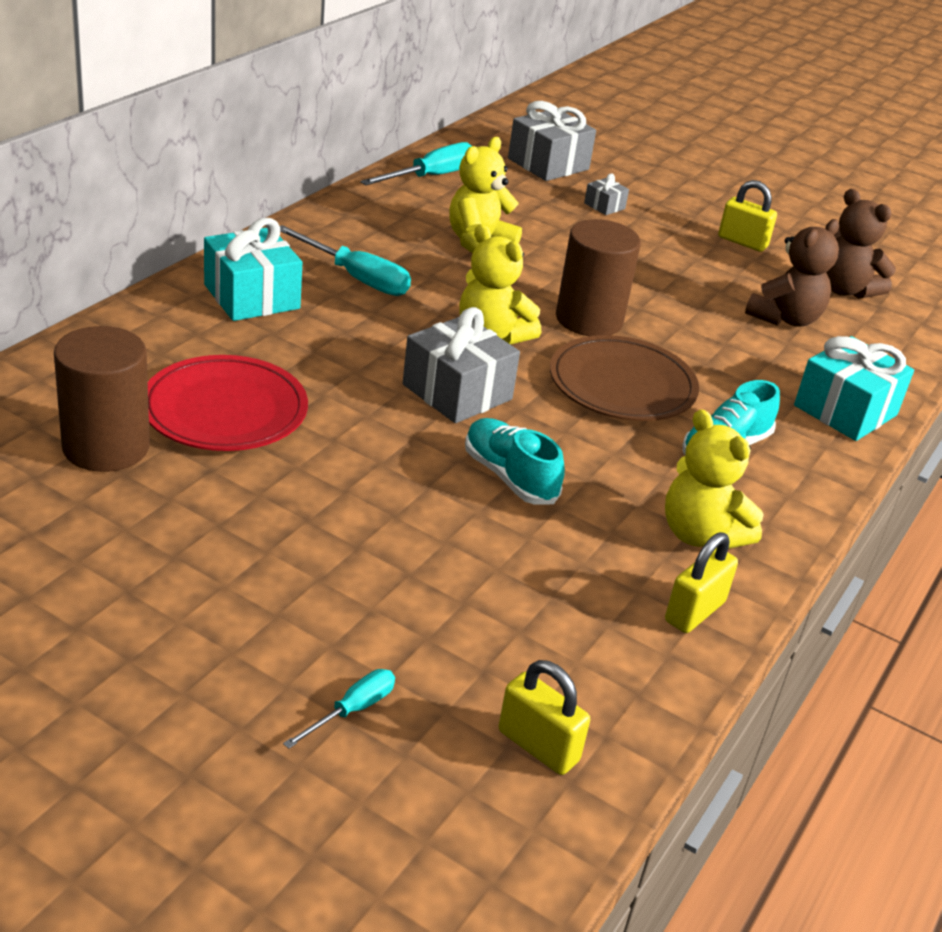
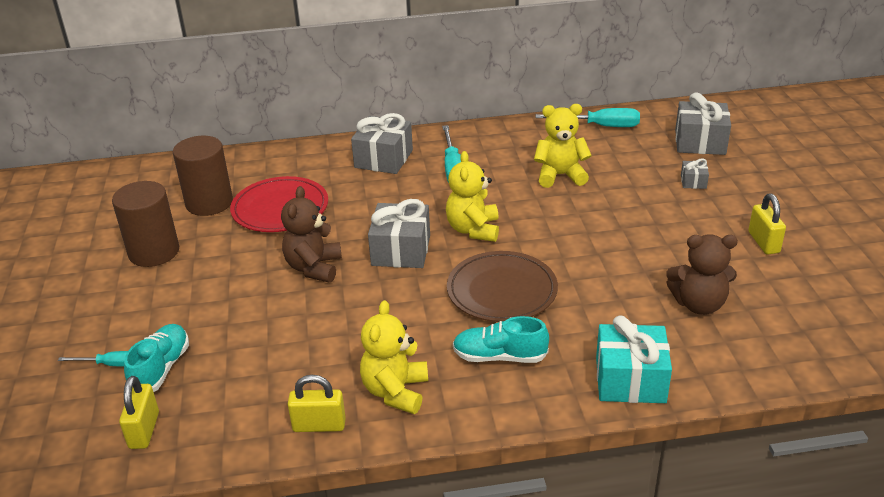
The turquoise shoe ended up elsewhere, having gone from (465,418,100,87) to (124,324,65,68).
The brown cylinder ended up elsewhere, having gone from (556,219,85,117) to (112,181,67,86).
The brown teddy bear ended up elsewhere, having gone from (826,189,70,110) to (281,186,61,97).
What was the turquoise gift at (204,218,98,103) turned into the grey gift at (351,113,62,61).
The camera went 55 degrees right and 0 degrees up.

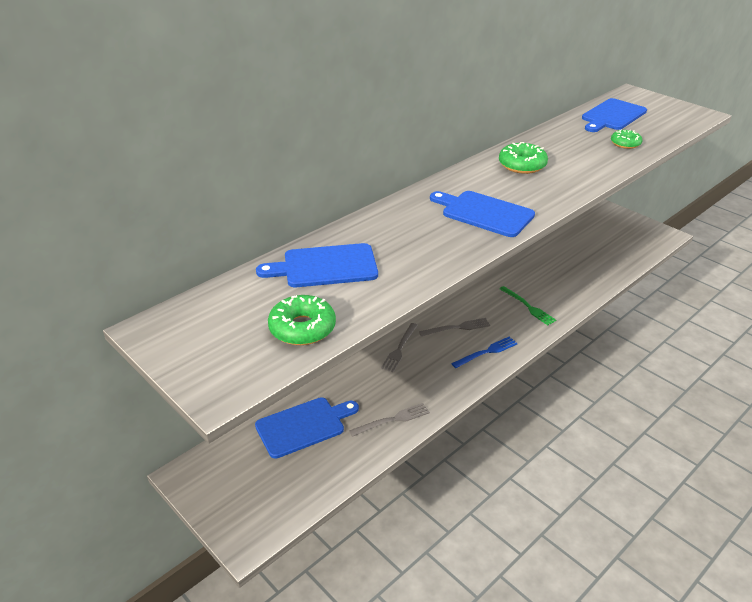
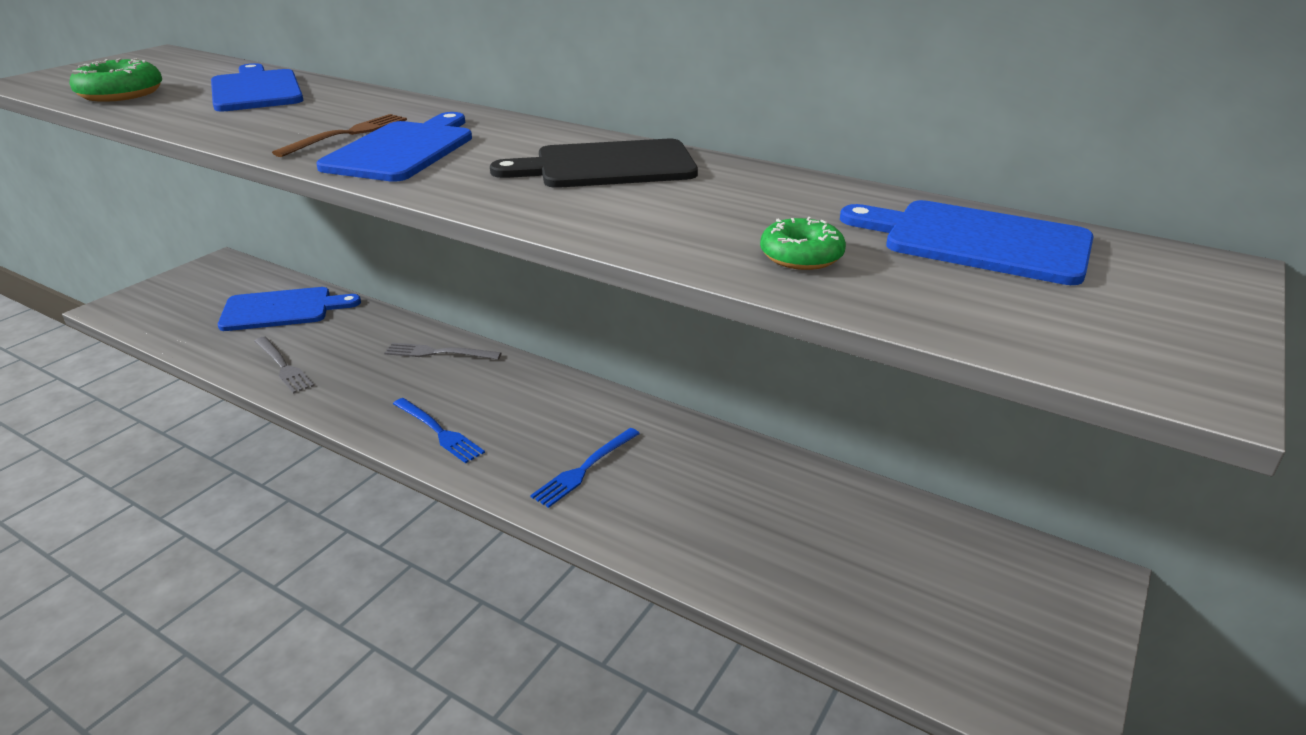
The second view lost the grey fork at (419,318,71,18).
The second view gained the brown fork at (272,114,135,43).
Where the green donut stood at (499,142,49,32), the black cutting board came to stand at (490,139,208,49).
What was the green fork at (500,286,56,39) turned into the blue fork at (530,428,110,80).
The blue cutting board at (255,397,104,62) ended up facing another way, 60 degrees counterclockwise from before.
The camera went 75 degrees right and 5 degrees down.

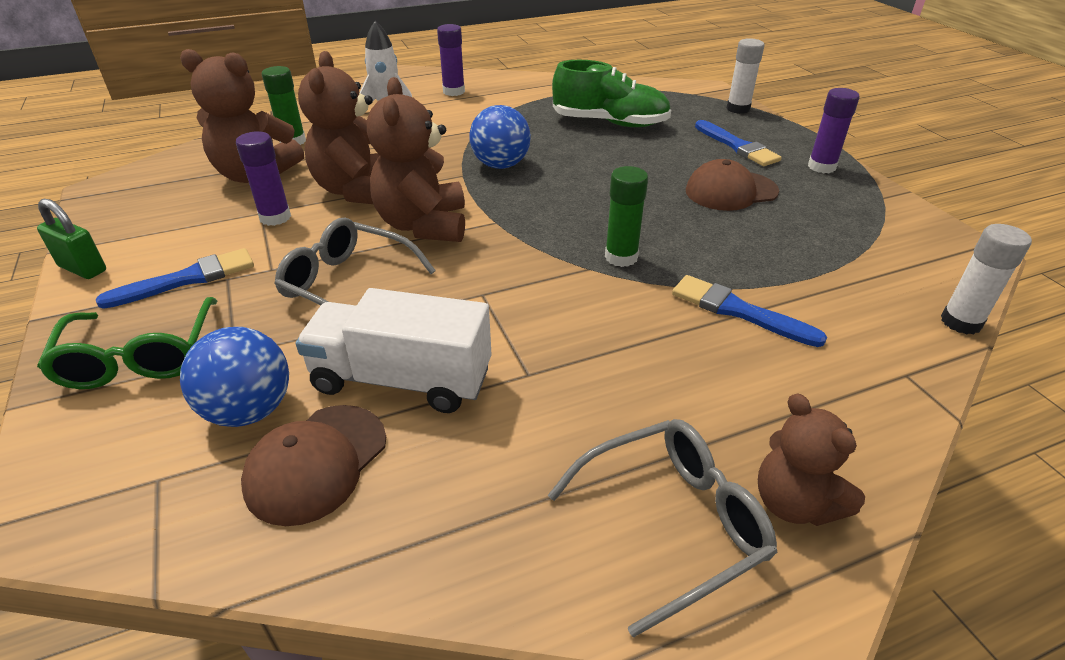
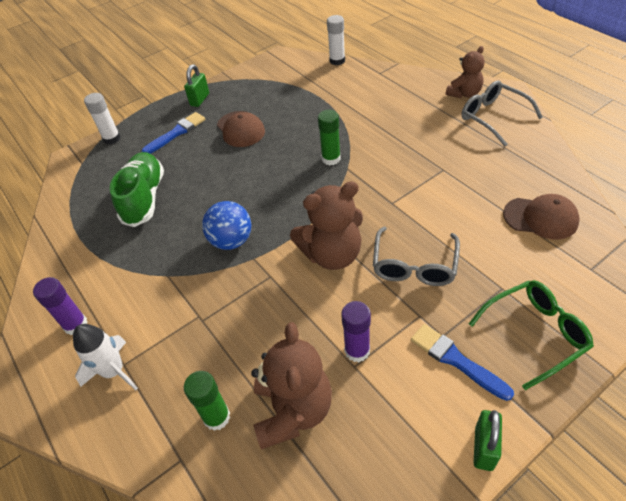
The second view lost the blue ball at (180,327,109,100).
The second view lost the white truck at (296,288,196,125).
The second view lost the brown teddy bear at (298,51,82,153).
The second view lost the blue brush at (672,275,155,72).
Where the purple glue stick stood at (808,88,52,85), the green padlock came to stand at (184,64,25,43).
The camera went 100 degrees left and 10 degrees up.

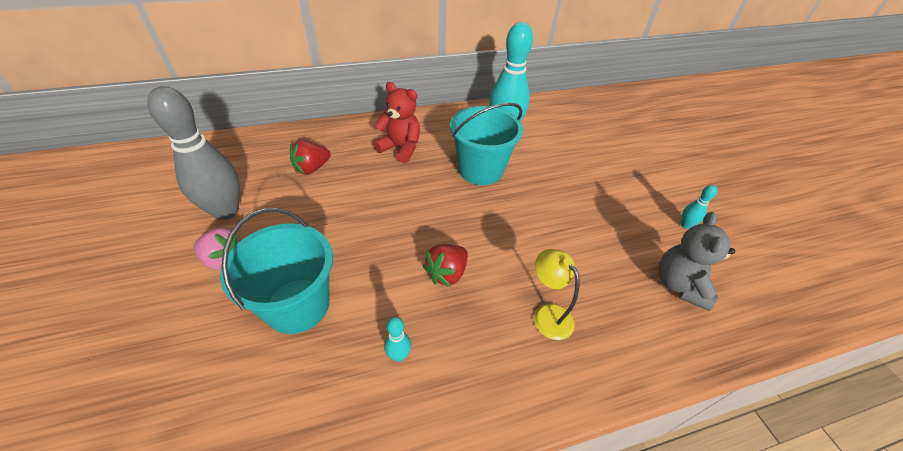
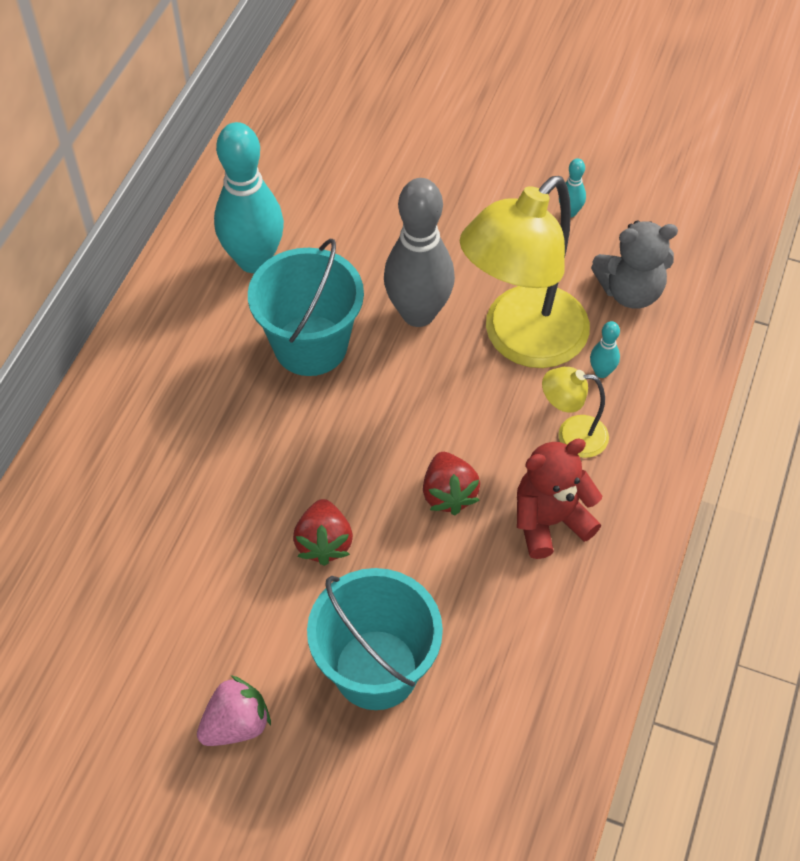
The second view gained the yellow lamp at (460,176,130,192).
The grey bowling pin ended up elsewhere, having gone from (147,86,93,134) to (384,178,71,149).
The red strawberry ended up elsewhere, having gone from (290,140,41,35) to (293,499,60,67).
The red teddy bear ended up elsewhere, having gone from (373,82,47,81) to (517,438,85,121).
The turquoise bowling pin ended up elsewhere, having gone from (384,317,27,45) to (590,321,30,57).
The grey teddy bear at (658,212,77,99) ended up facing another way, 60 degrees counterclockwise from before.
The camera went 50 degrees left and 10 degrees up.

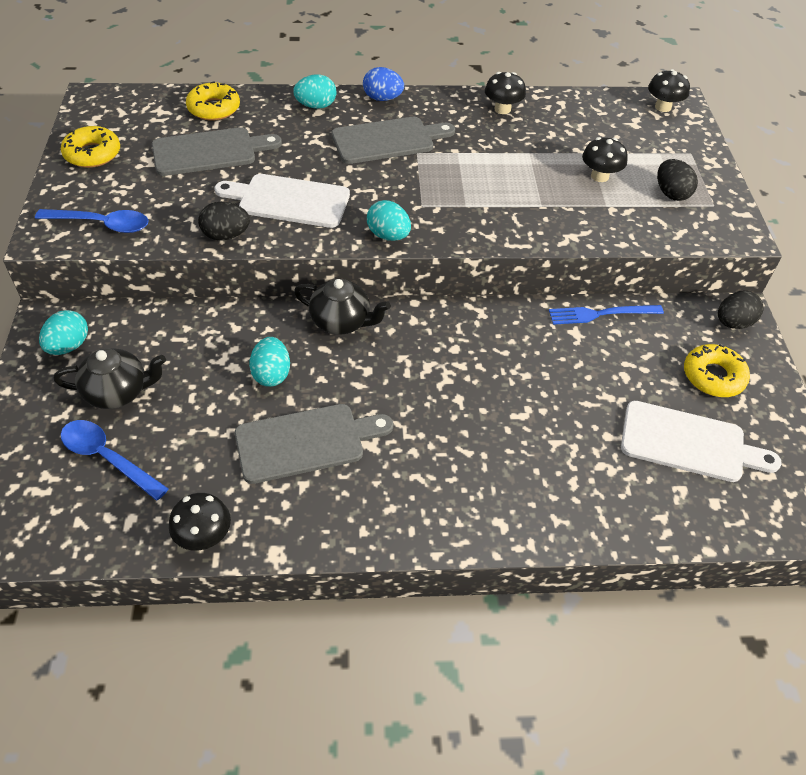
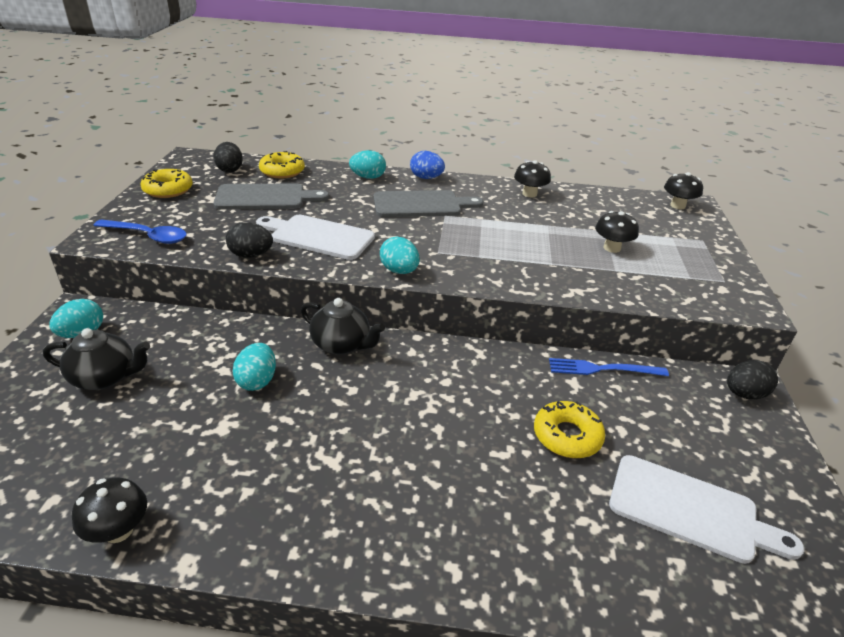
The second view lost the blue spoon at (61,420,108,81).
The second view lost the grey cutting board at (235,404,158,80).
The black egg ended up elsewhere, having gone from (657,159,41,42) to (214,142,29,31).
The yellow donut ended up elsewhere, having gone from (684,344,66,53) to (534,401,71,57).
The camera went 10 degrees right and 15 degrees down.

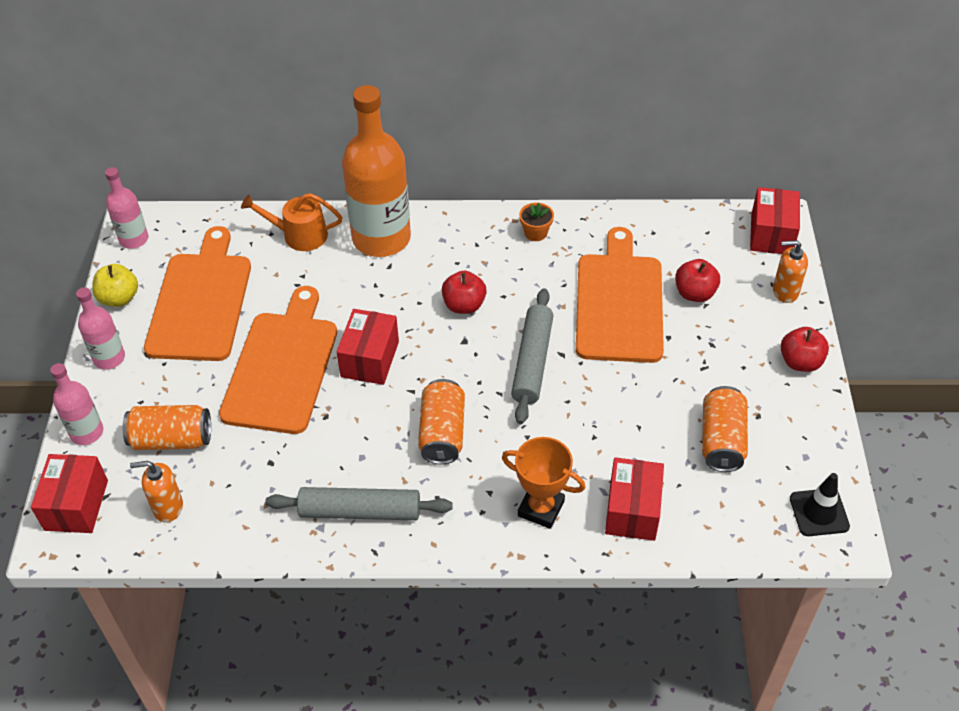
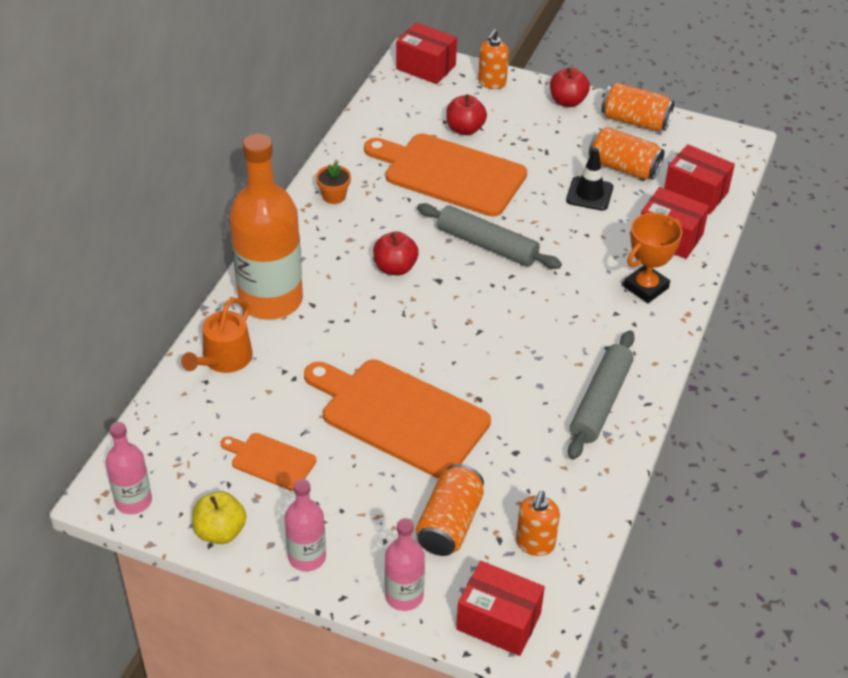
The red box ended up elsewhere, having gone from (337,309,62,76) to (664,144,71,70).
The orange can ended up elsewhere, having gone from (418,379,47,85) to (601,83,73,48).
The black traffic cone ended up elsewhere, having gone from (790,473,60,63) to (566,148,47,63).
The size of the orange cutting board at (144,226,107,135) changed by a factor of 0.49.
The camera went 70 degrees left and 5 degrees down.

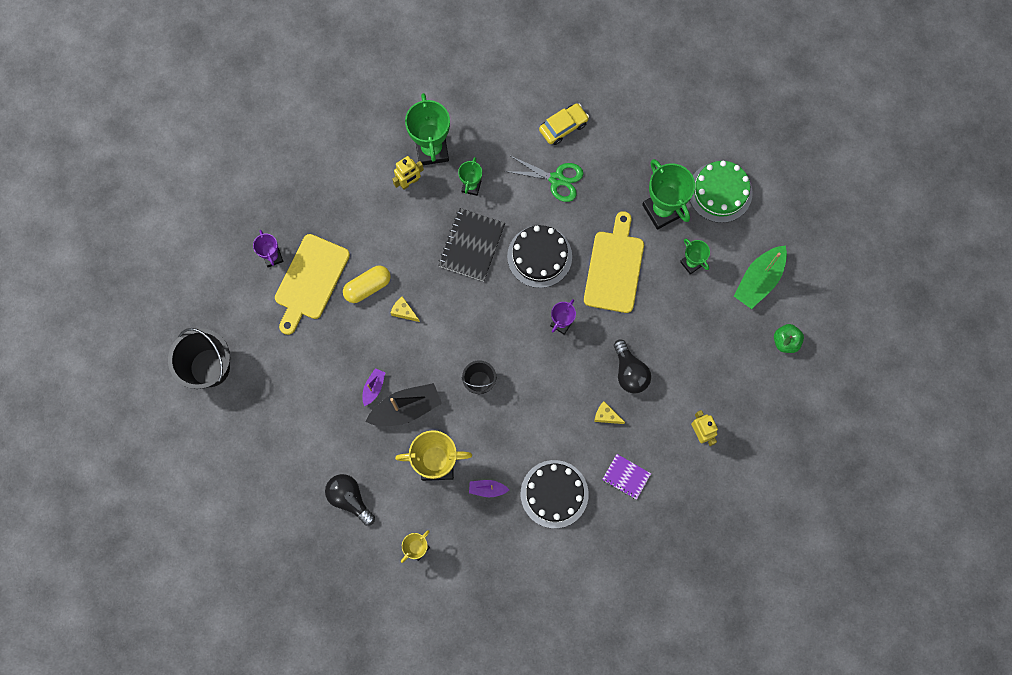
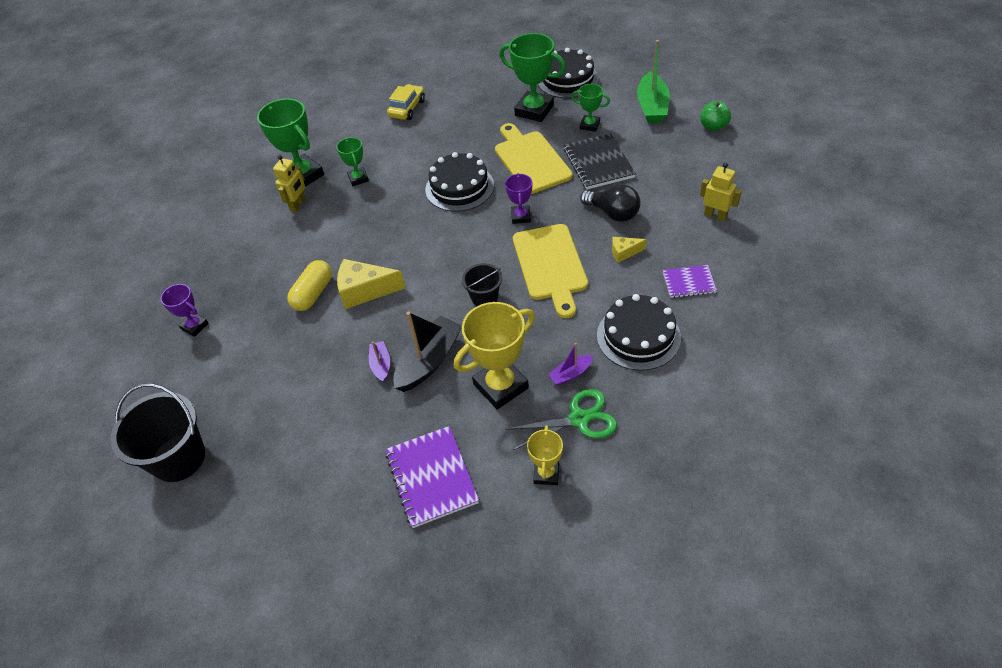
The yellow cutting board ended up elsewhere, having gone from (275,234,75,101) to (513,224,75,94).
The black notebook ended up elsewhere, having gone from (438,208,67,73) to (564,133,72,56).
The green scissors ended up elsewhere, having gone from (504,156,79,46) to (507,389,110,61).
Where the black light bulb stood at (325,474,50,52), the purple notebook came to stand at (386,426,93,102).
What was the green cake at (690,161,63,62) turned into the black cake at (538,48,61,50).
The size of the yellow cheese at (391,296,29,26) changed by a factor of 1.86.
The camera went 30 degrees left and 25 degrees down.

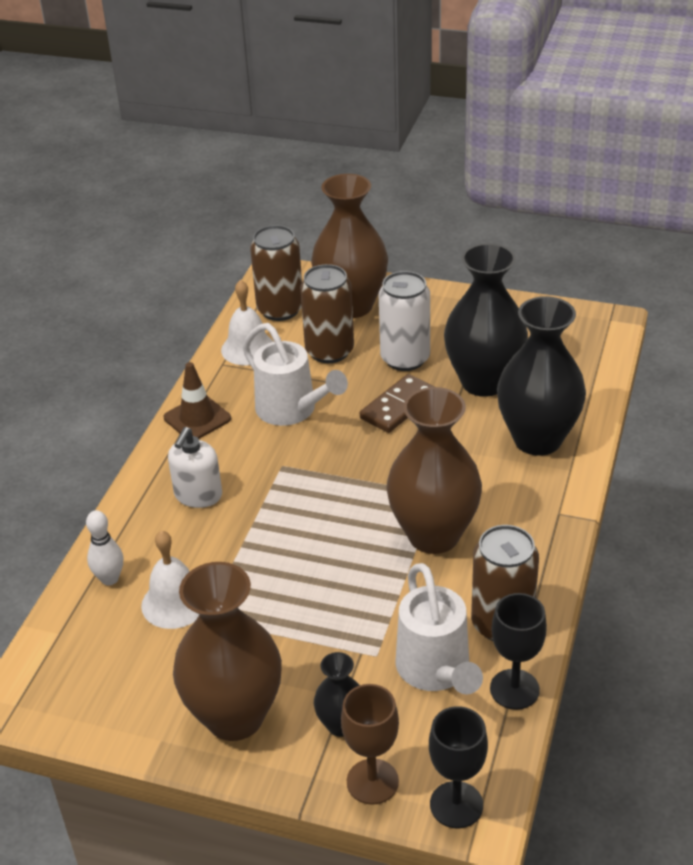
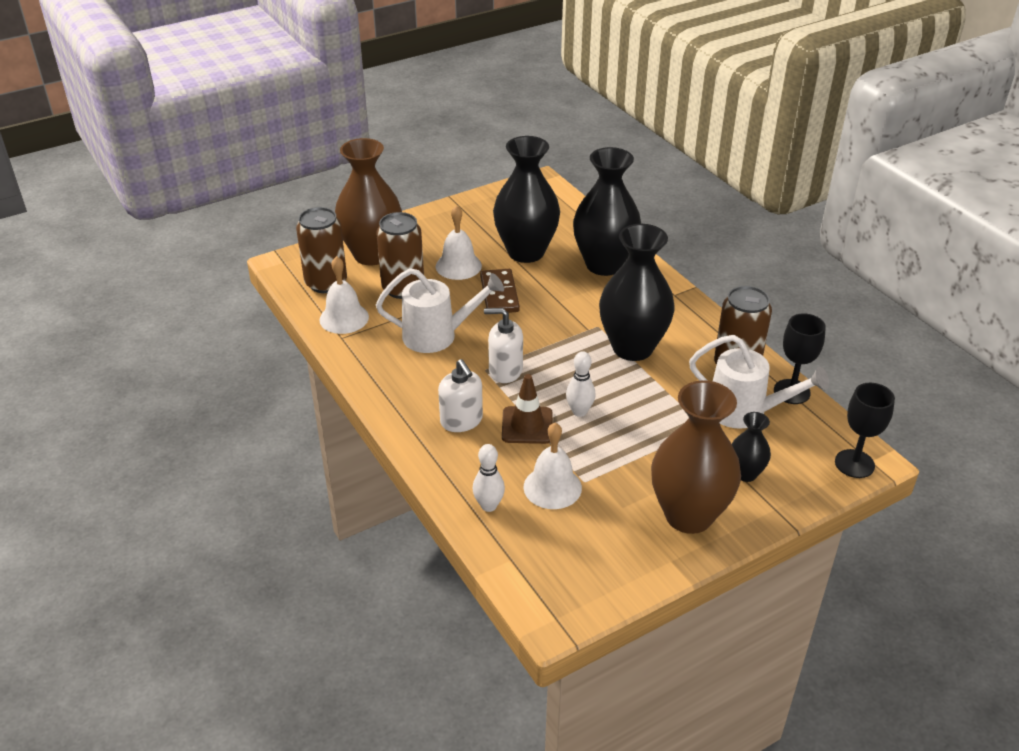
The second view lost the brown goblet at (341,684,58,121).
The second view gained the white soap dispenser at (484,308,39,75).
The second view gained the white bowling pin at (566,351,30,66).
The brown traffic cone ended up elsewhere, having gone from (164,362,67,77) to (502,374,51,70).
Where the white can stood at (379,271,51,100), the white bell came to stand at (436,205,46,75).
What was the brown vase at (386,387,96,167) turned into the black vase at (599,224,76,137).
The camera went 50 degrees left and 0 degrees up.

